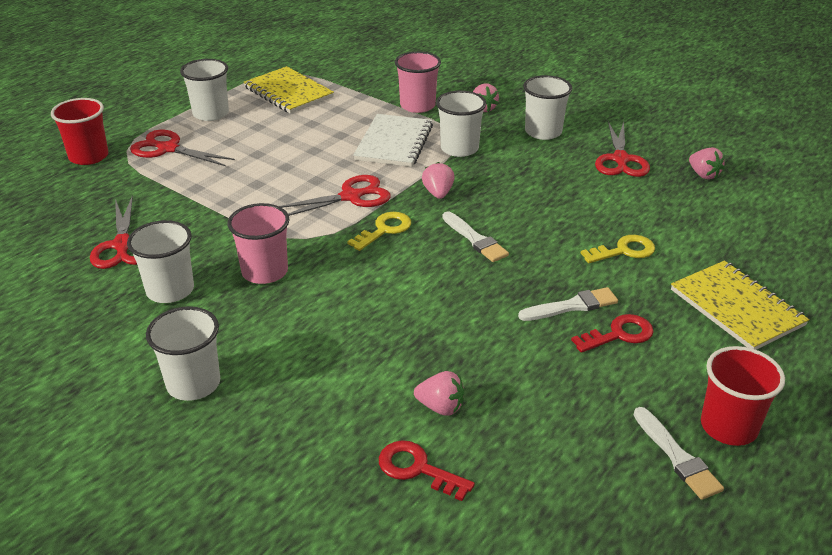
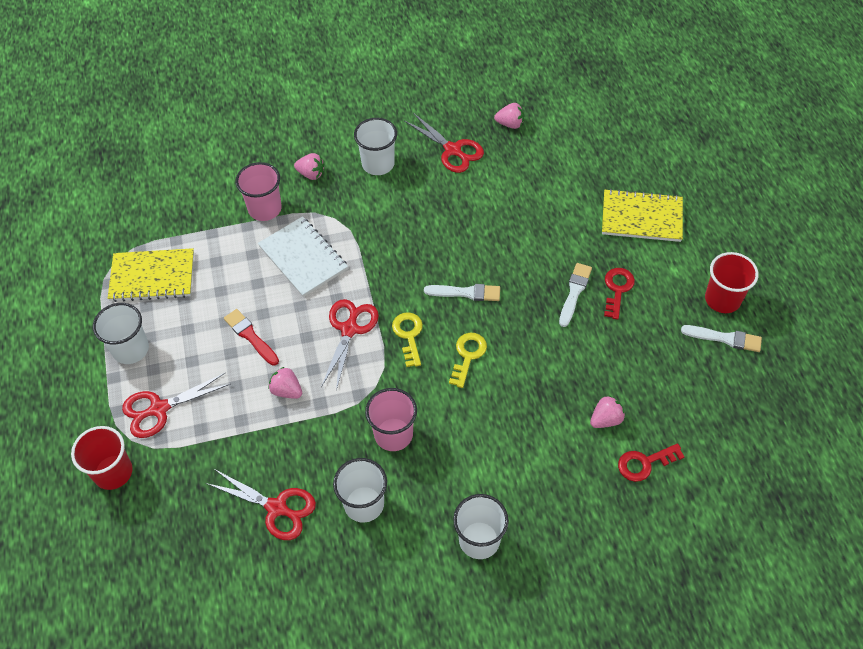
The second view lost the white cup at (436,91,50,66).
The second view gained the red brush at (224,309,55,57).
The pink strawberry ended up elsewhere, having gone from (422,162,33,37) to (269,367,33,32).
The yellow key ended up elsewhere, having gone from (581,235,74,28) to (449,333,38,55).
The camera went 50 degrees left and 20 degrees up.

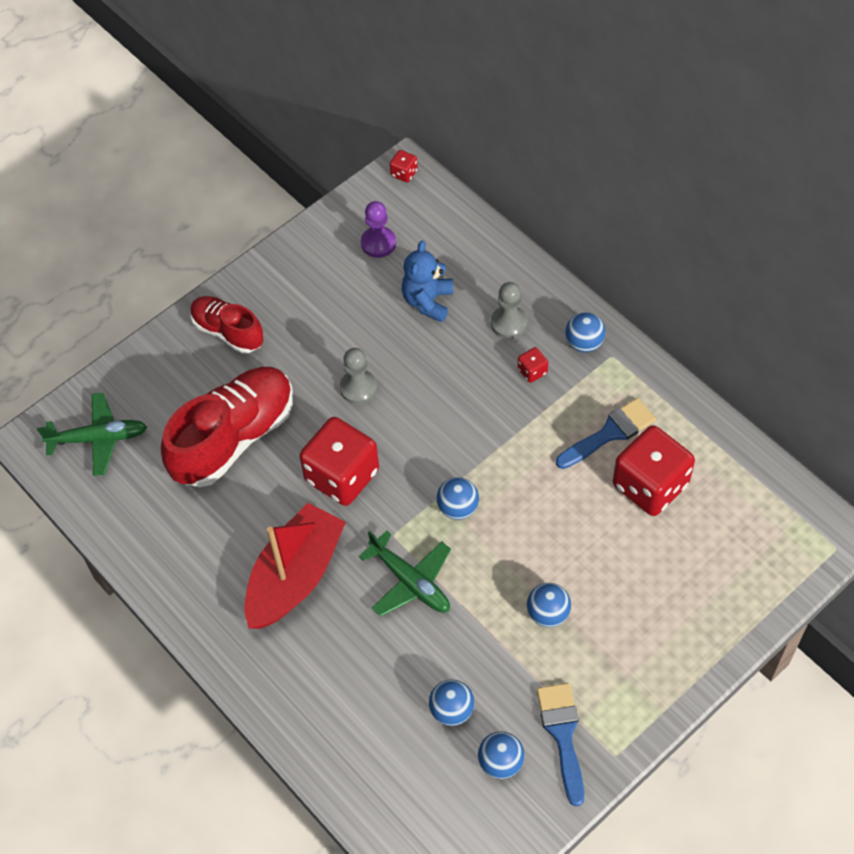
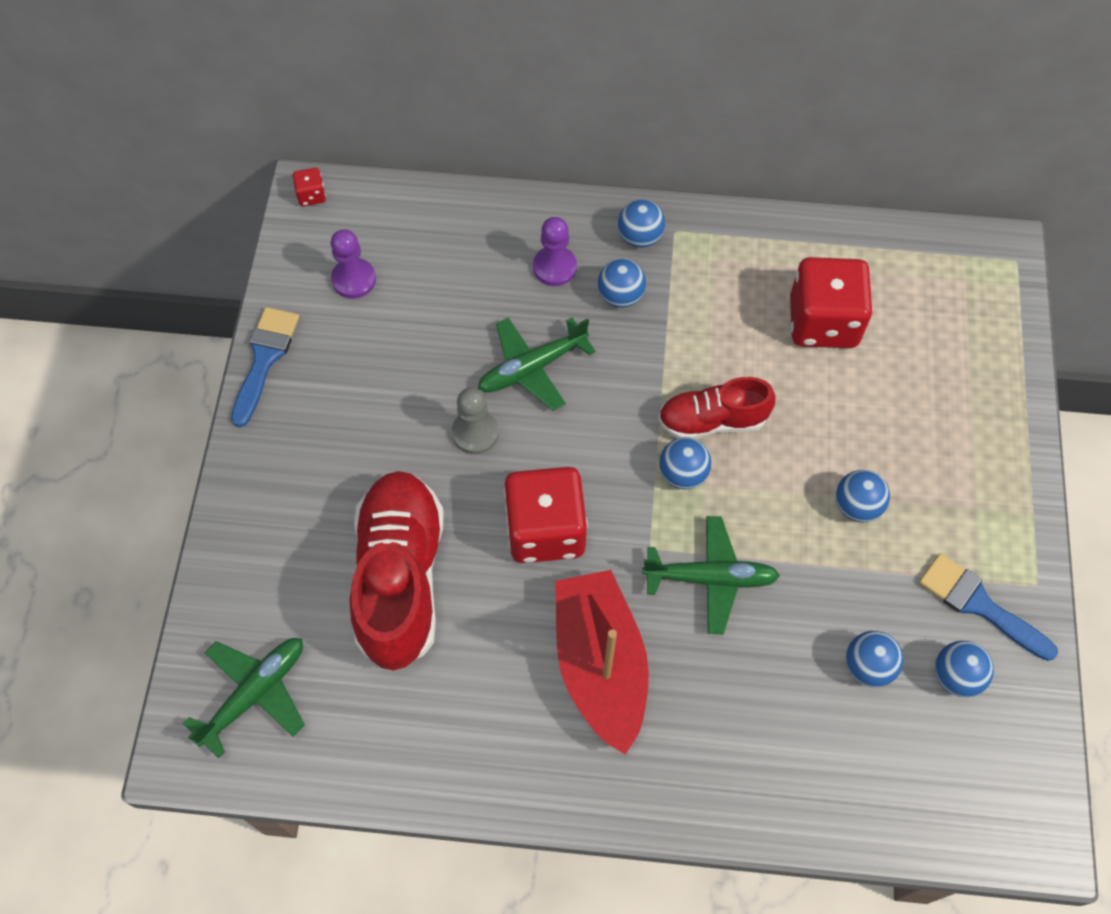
The second view lost the blue teddy bear at (401,241,52,81).
The second view gained the green plane at (478,317,118,94).
The red shoe ended up elsewhere, having gone from (190,296,73,57) to (658,377,117,62).
The blue brush ended up elsewhere, having gone from (556,398,100,71) to (231,307,68,120).
Where the red dice stood at (518,347,30,36), the blue ball came to stand at (598,259,48,49).
What was the grey pawn at (491,282,36,57) turned into the purple pawn at (533,217,44,69).
The camera went 45 degrees left and 5 degrees up.

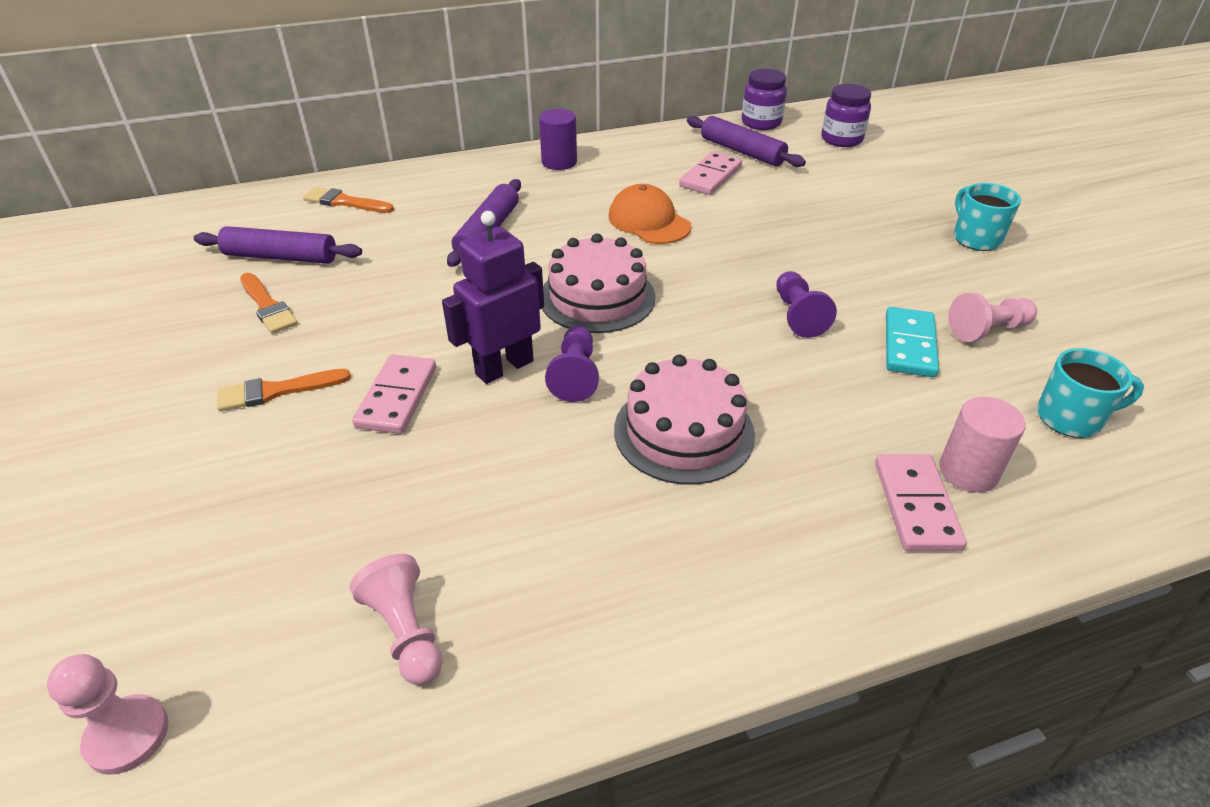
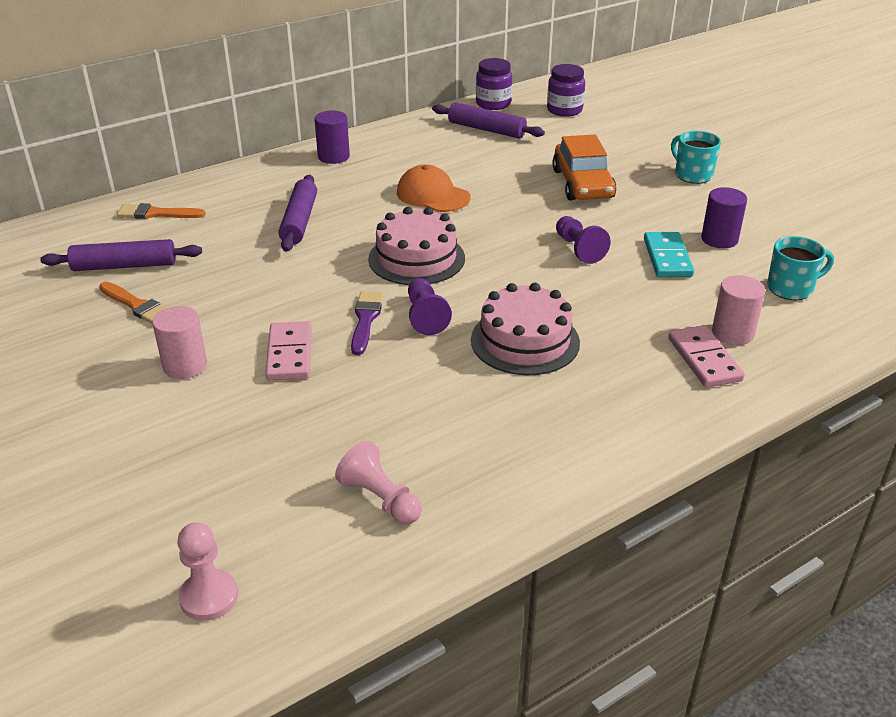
The second view lost the pink domino at (679,152,63,43).
The second view gained the orange car at (552,135,64,65).
Where the orange brush stood at (217,369,134,42), the pink cylinder came to stand at (152,306,55,73).
Where the purple robot stood at (442,211,102,173), the purple brush came to stand at (351,291,33,64).
Where the pink pawn stood at (948,293,89,49), the purple cylinder came to stand at (701,187,46,61).
The camera went 15 degrees left and 5 degrees down.

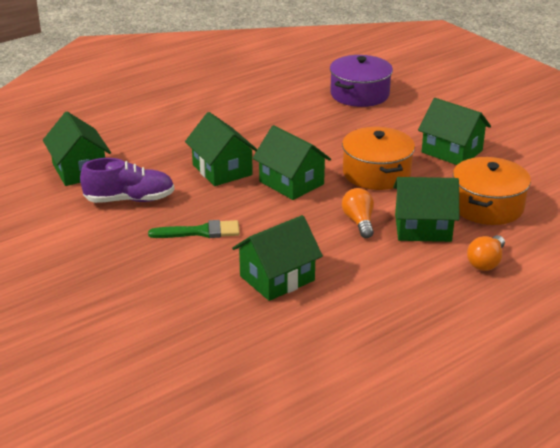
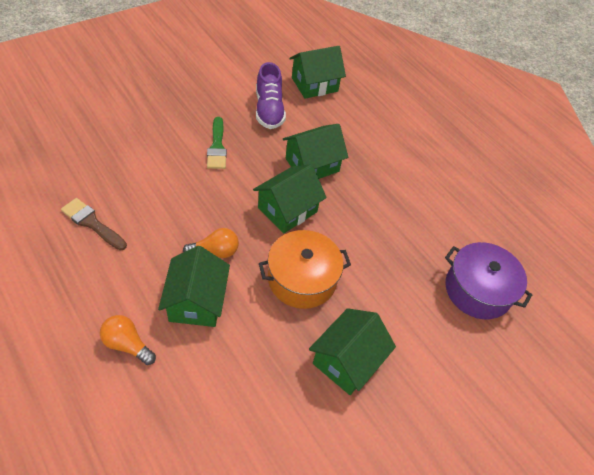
The second view lost the green house at (232,215,91,86).
The second view lost the orange pot at (453,157,78,68).
The second view gained the brown brush at (61,198,66,52).
The camera went 85 degrees right and 20 degrees up.

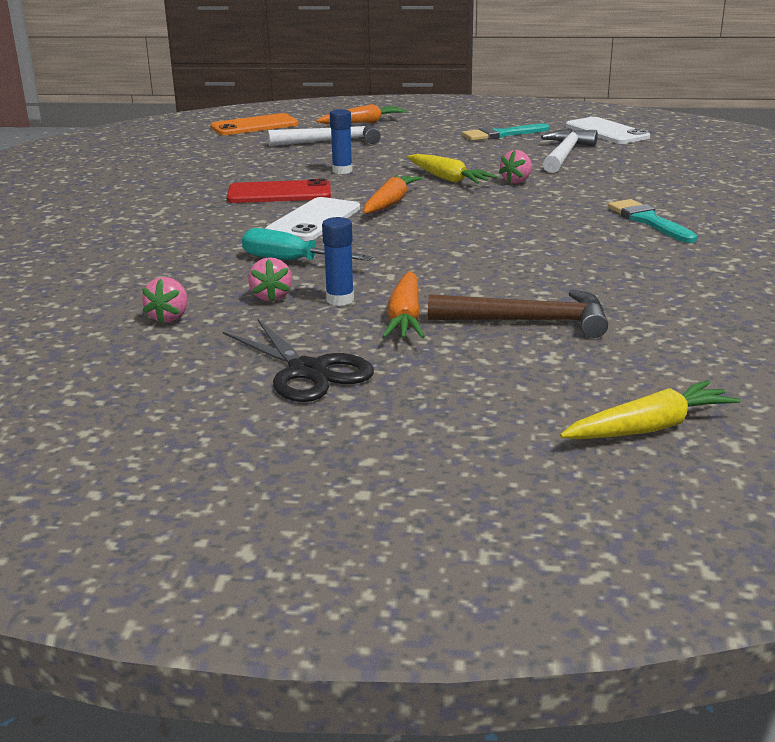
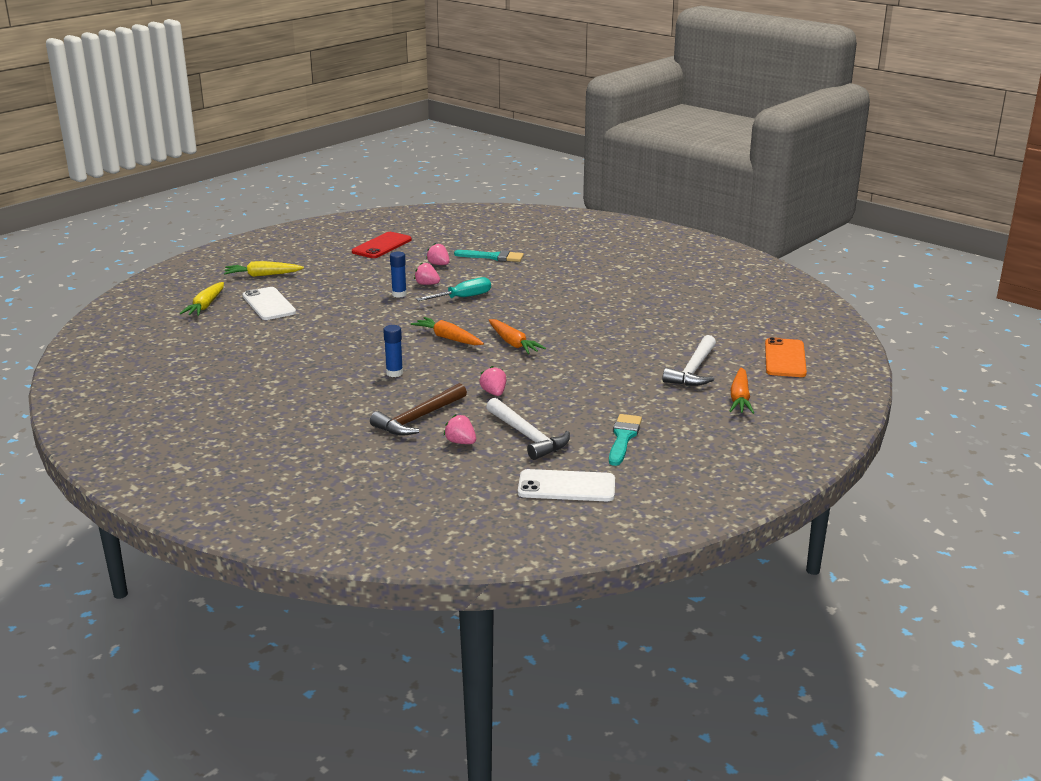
The second view lost the black scissors at (223,319,151,83).
The second view gained the pink strawberry at (444,414,32,30).
The red phone ended up elsewhere, having gone from (227,178,104,25) to (352,232,60,26).
The white phone ended up elsewhere, having gone from (265,197,95,44) to (243,287,53,33).
The blue glue stick ended up elsewhere, having gone from (330,109,22,65) to (383,325,20,52).
The orange carrot ended up elsewhere, having gone from (382,271,43,67) to (411,317,73,28).
The yellow carrot ended up elsewhere, having gone from (407,154,90,30) to (224,261,80,16).
The brown hammer ended up elsewhere, having gone from (428,290,180,48) to (370,383,97,53).
The turquoise brush ended up elsewhere, having gone from (608,199,89,44) to (454,250,70,12).
The camera went 125 degrees right and 0 degrees up.

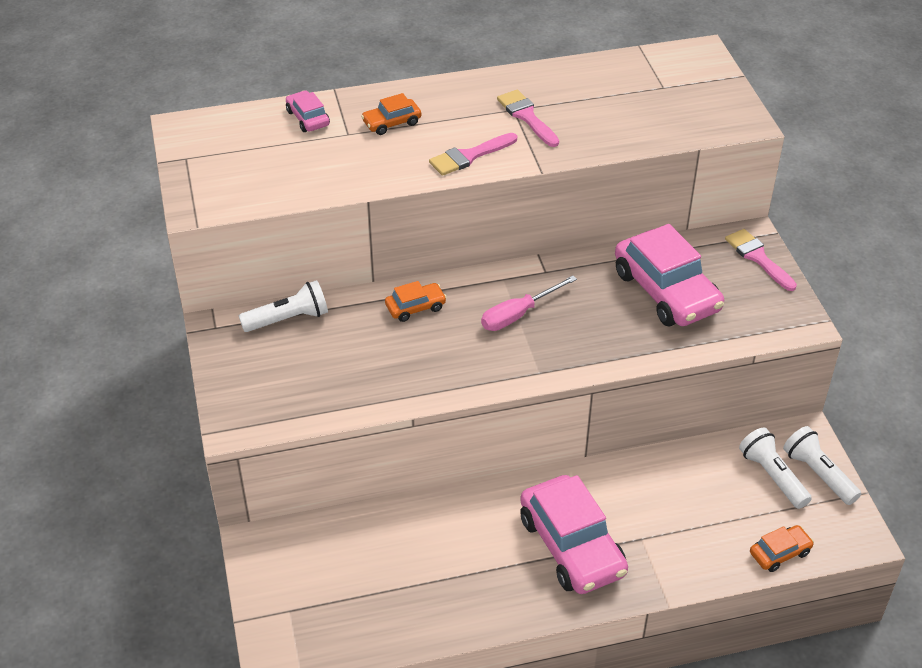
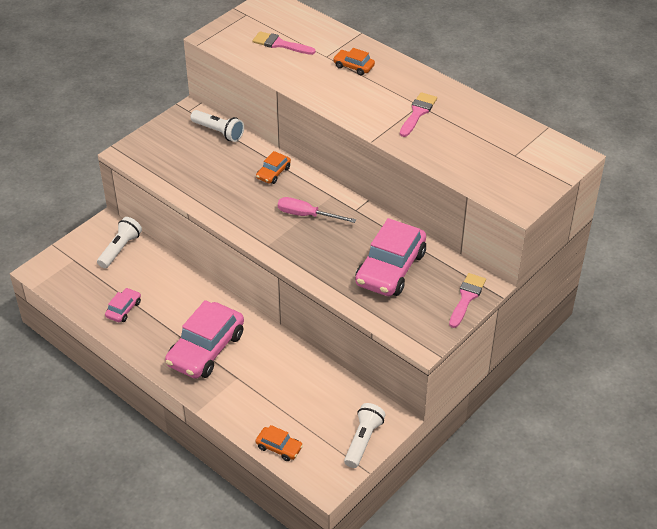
The pink car ended up elsewhere, having gone from (286,91,44,41) to (105,288,36,34).
The pink brush ended up elsewhere, having gone from (429,133,88,43) to (253,31,62,24).
The white flashlight ended up elsewhere, having gone from (739,428,73,81) to (97,217,45,51).
The orange car at (385,281,62,41) ended up facing another way, 90 degrees clockwise from before.
The camera went 55 degrees right and 0 degrees up.

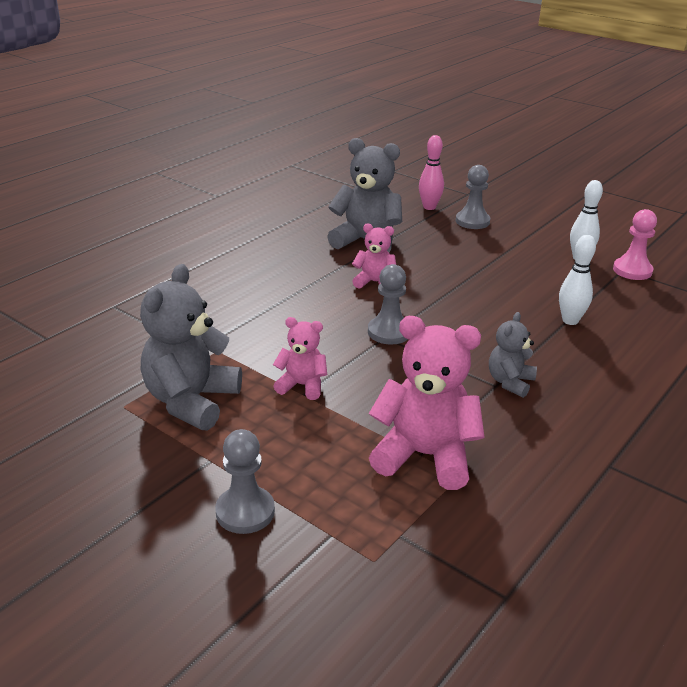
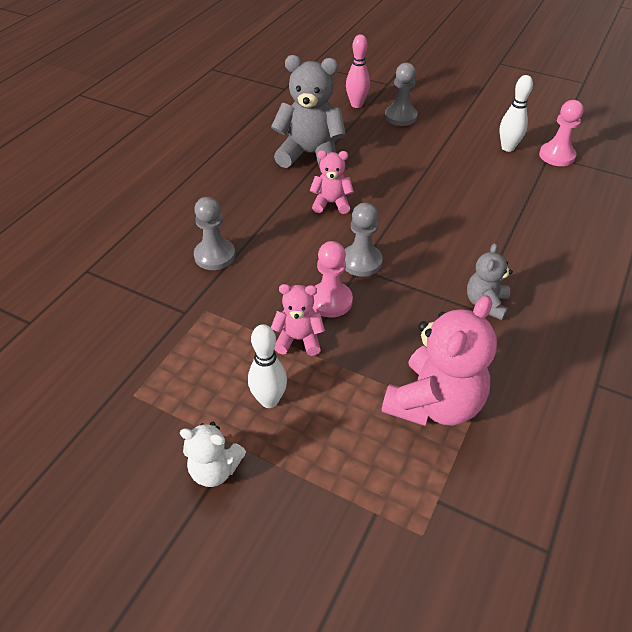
The second view lost the grey teddy bear at (140,264,102,167).
The second view gained the white teddy bear at (180,422,66,65).
The second view gained the pink pawn at (313,241,40,76).
The grey pawn ended up elsewhere, having gone from (215,429,60,105) to (194,197,41,73).
The white bowling pin ended up elsewhere, having gone from (559,235,37,90) to (248,324,39,84).
The pink teddy bear at (369,316,116,174) ended up facing another way, 120 degrees clockwise from before.
The camera went 10 degrees left and 15 degrees up.

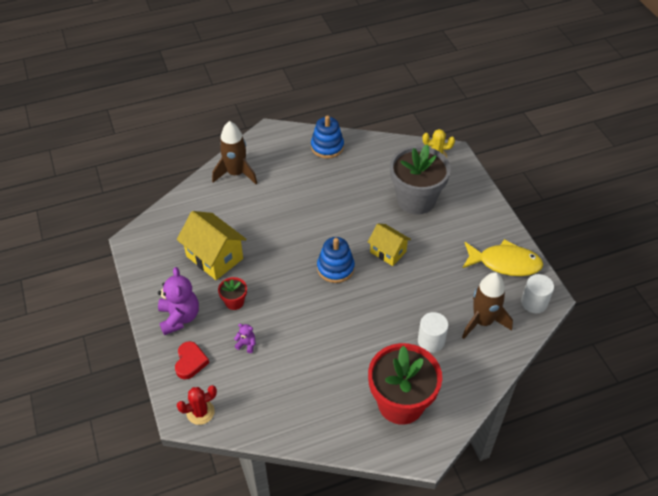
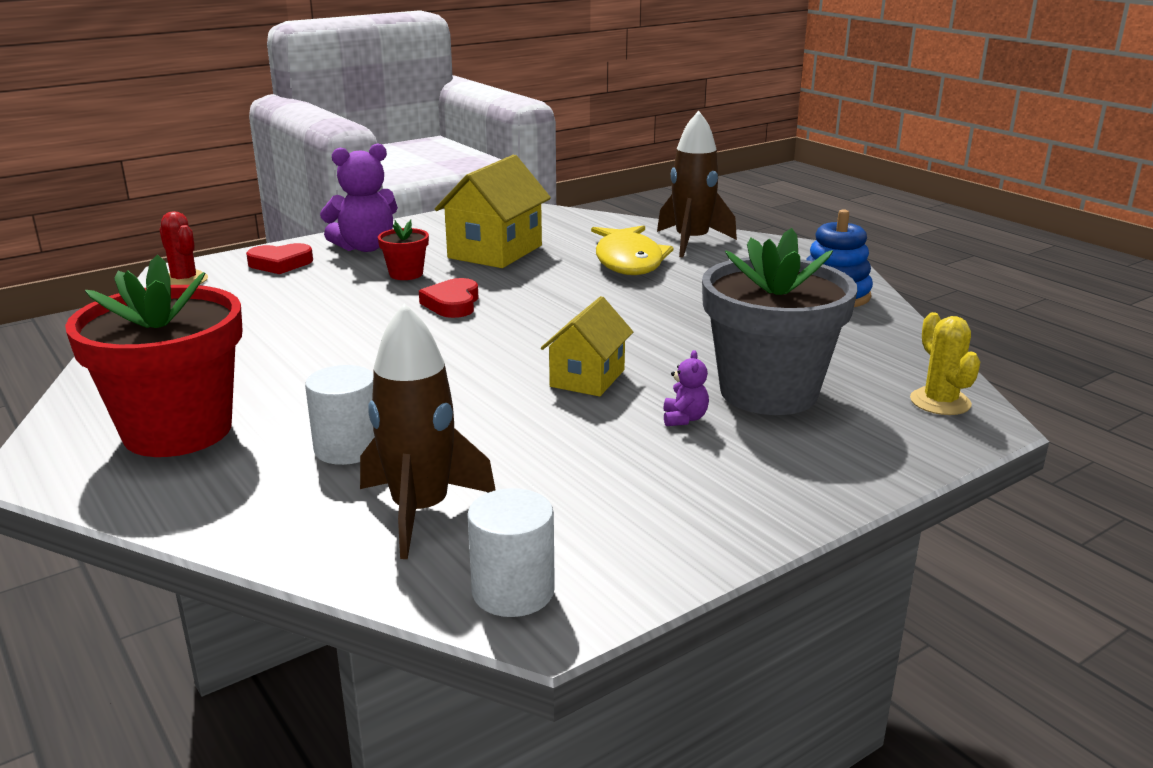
The second view lost the blue stacking toy at (317,237,38,46).
The second view gained the red heart at (419,278,59,40).
The purple teddy bear ended up elsewhere, having gone from (234,324,22,29) to (663,350,46,76).
The yellow fish ended up elsewhere, having gone from (463,239,80,37) to (591,225,83,50).
The camera went 75 degrees right and 25 degrees down.

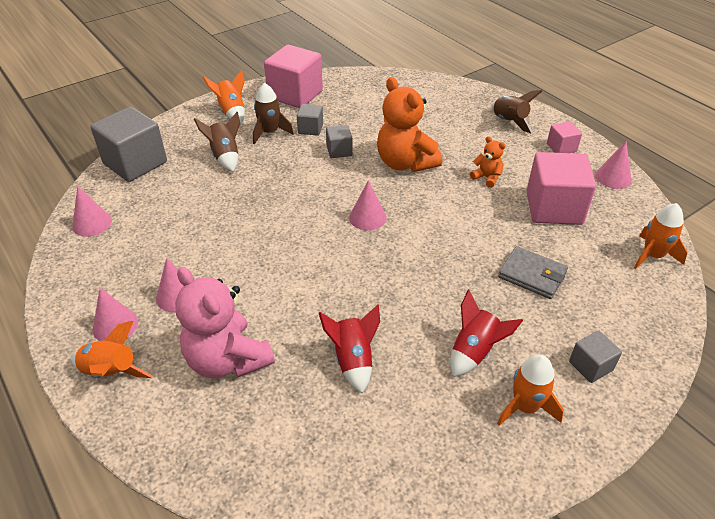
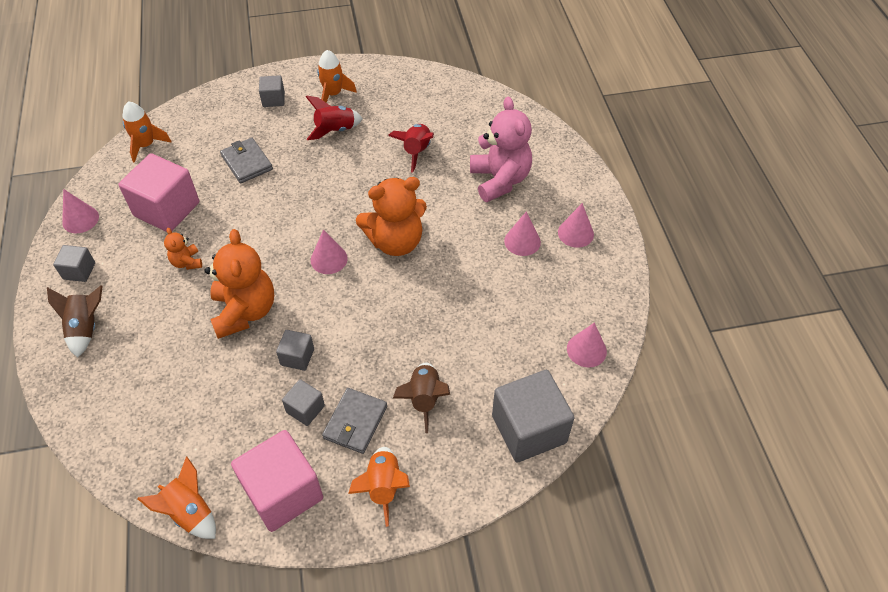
The second view gained the orange teddy bear at (356,177,71,79).
The orange rocket ended up elsewhere, having gone from (71,321,82,57) to (137,456,79,83).
Where the brown rocket stood at (253,83,41,61), the grey wallet came to stand at (322,388,65,66).
What was the pink cube at (547,121,35,32) turned into the grey cube at (53,245,42,37).
The camera went 155 degrees left and 10 degrees up.

